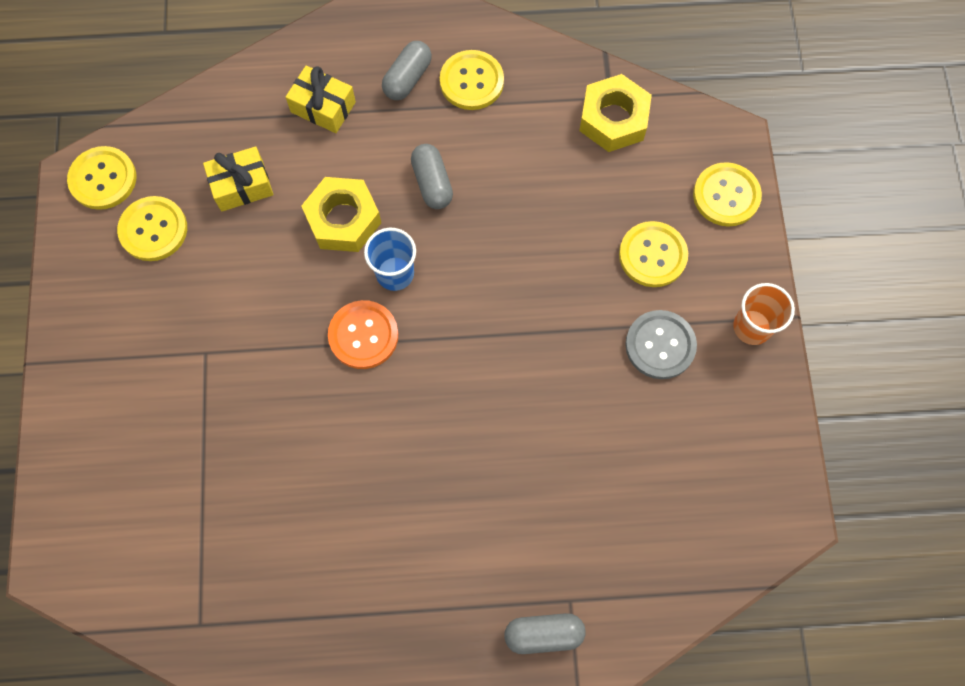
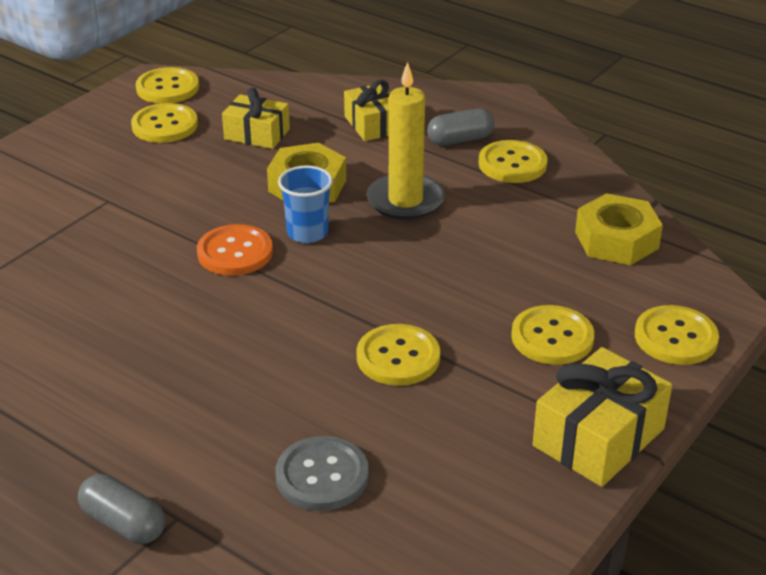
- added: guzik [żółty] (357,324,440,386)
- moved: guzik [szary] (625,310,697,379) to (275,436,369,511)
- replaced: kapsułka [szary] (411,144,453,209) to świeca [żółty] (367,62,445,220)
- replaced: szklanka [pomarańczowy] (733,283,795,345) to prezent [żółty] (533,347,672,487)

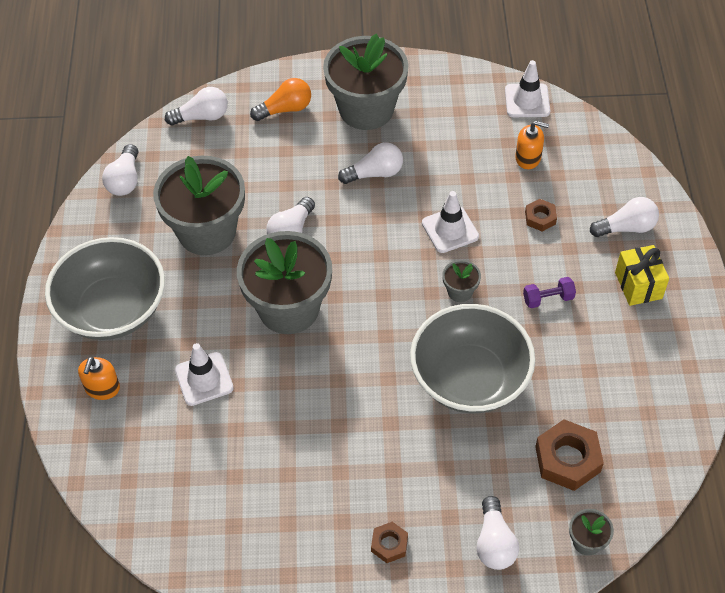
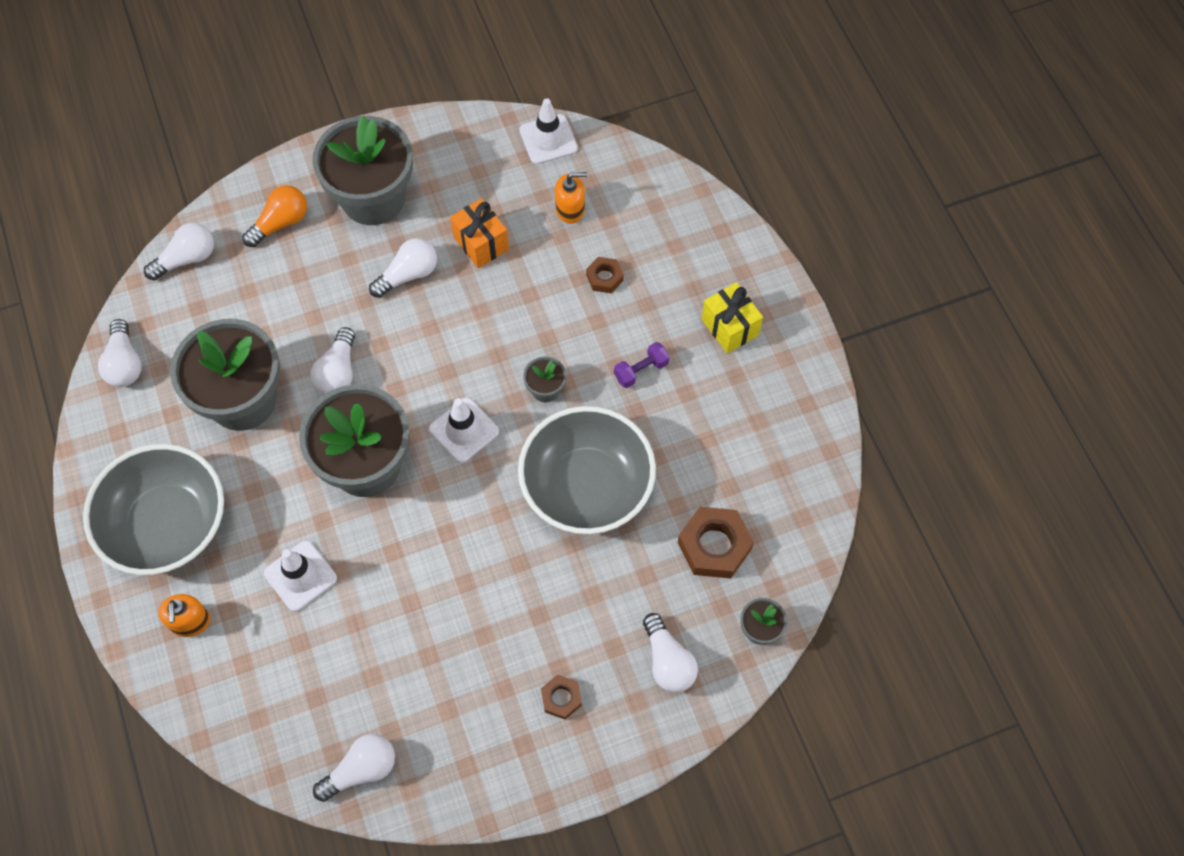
- added: prezent [pomarańczowy] (450,198,509,268)
- moved: pachołek [biały] (422,191,479,253) to (429,398,499,463)
- moved: żarówka [biały] (590,197,659,237) to (313,734,395,802)

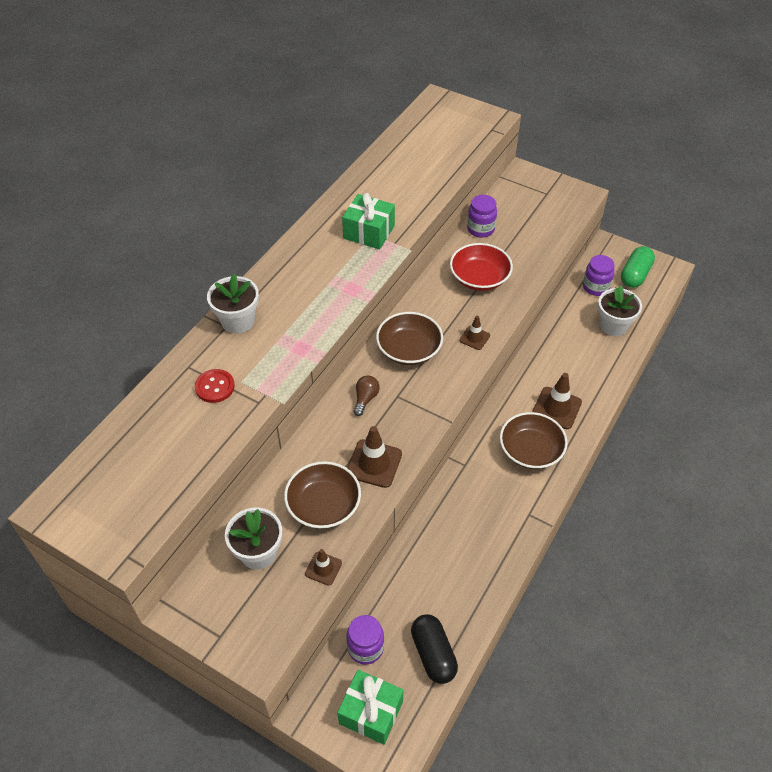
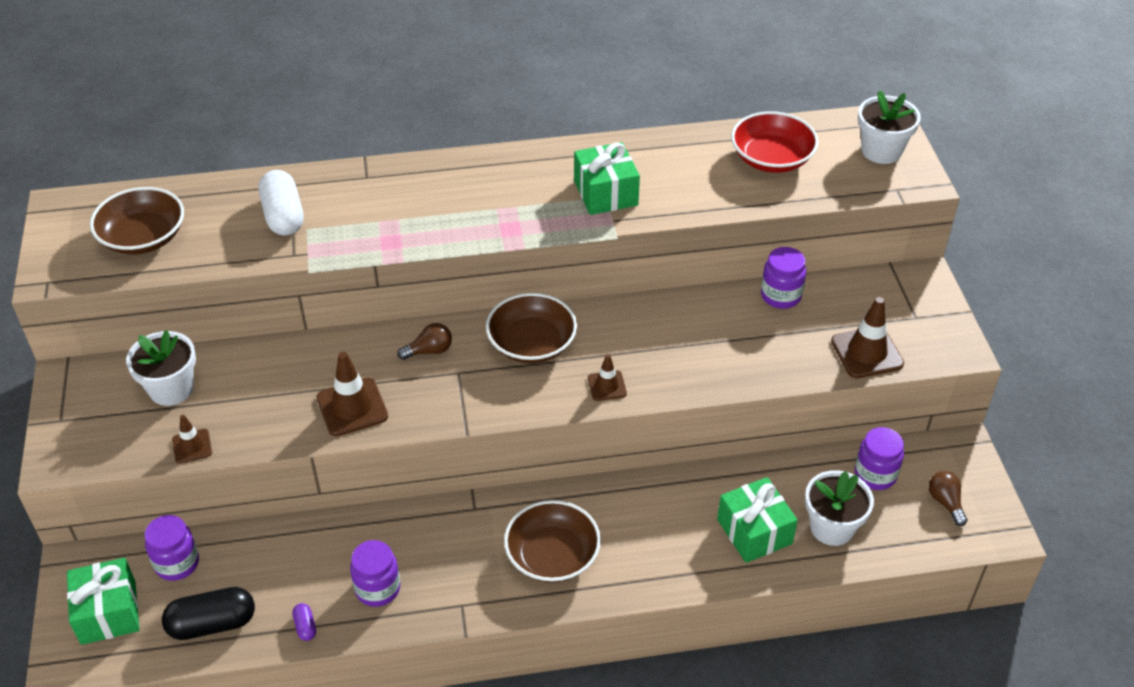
- added: kapsułka [fioletowy] (292,603,316,641)
- added: słoik [fioletowy] (350,540,400,607)
- added: prezent [zielony] (717,477,798,563)
- moved: doniczka [biały] (207,274,259,334) to (858,90,921,164)
- moved: miska [brązowy] (284,461,361,529) to (90,187,184,254)
- moved: miska [czerwony] (450,243,513,291) to (731,111,819,173)
- moved: pachołek [brązowy] (532,373,582,429) to (831,297,904,378)
- replaced: guzik [czerwony] (195,369,235,403) to kapsułka [biały] (259,170,304,236)
- replaced: kapsułka [zielony] (621,246,655,288) to żarówka [brązowy] (928,471,967,526)
- turned: kapsułka [czarny] (411,614,458,684) = (162,587,255,640) 45 degrees clockwise

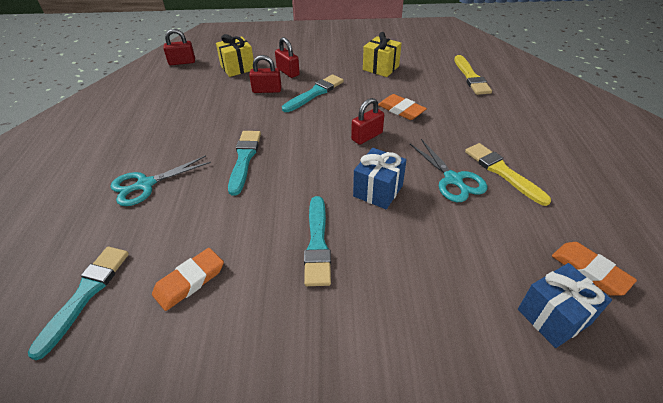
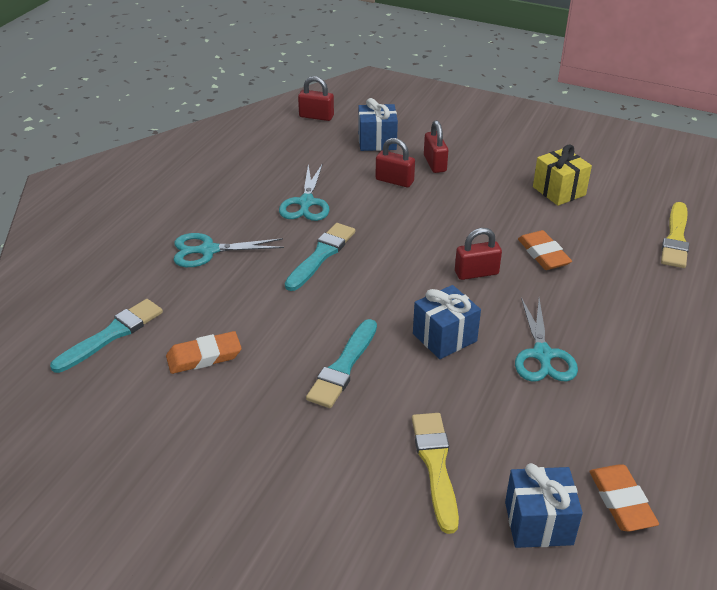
- removed: pędzel [turkusowy] (282,74,344,112)
- added: nożyczki [turkusowy] (279,163,330,221)
- moved: pędzel [żółty] (465,143,551,206) to (412,413,459,534)
- recoloured: prezent [żółty] (216,34,254,77) to prezent [niebieski] (358,98,398,151)

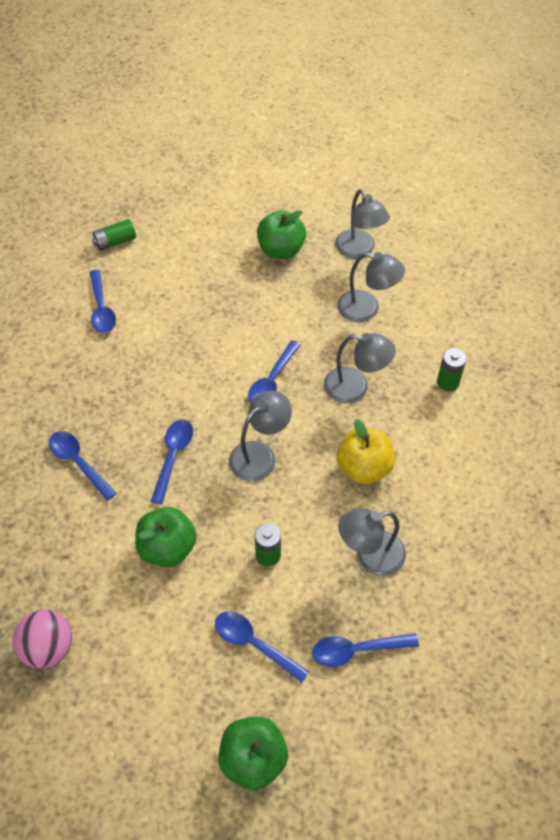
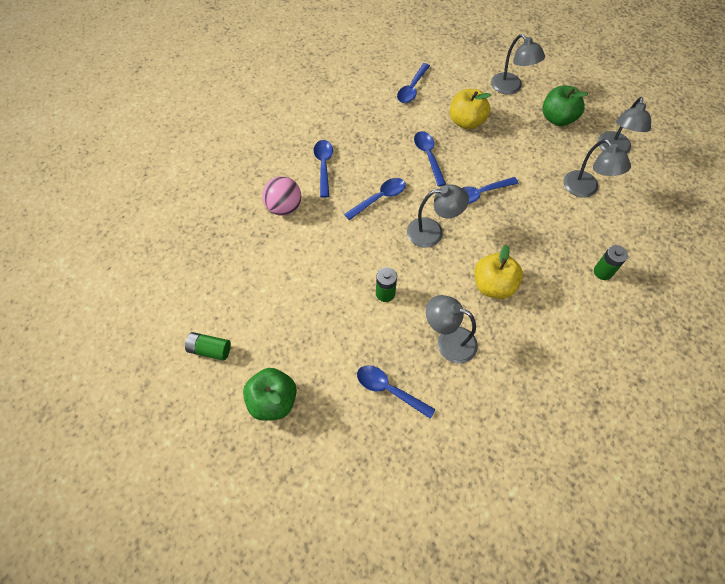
- removed: jabłko [zielony] (135,507,197,567)
- added: jabłko [żółty] (450,89,491,129)
- moved: piłka [różowy] (13,609,72,669) to (262,176,301,216)
- moved: bateria [zielony] (92,219,136,251) to (185,332,231,361)
- moved: łyżka [niebieski] (215,611,309,683) to (414,131,446,187)
- moved: lampka [szary] (324,333,396,403) to (491,34,545,95)

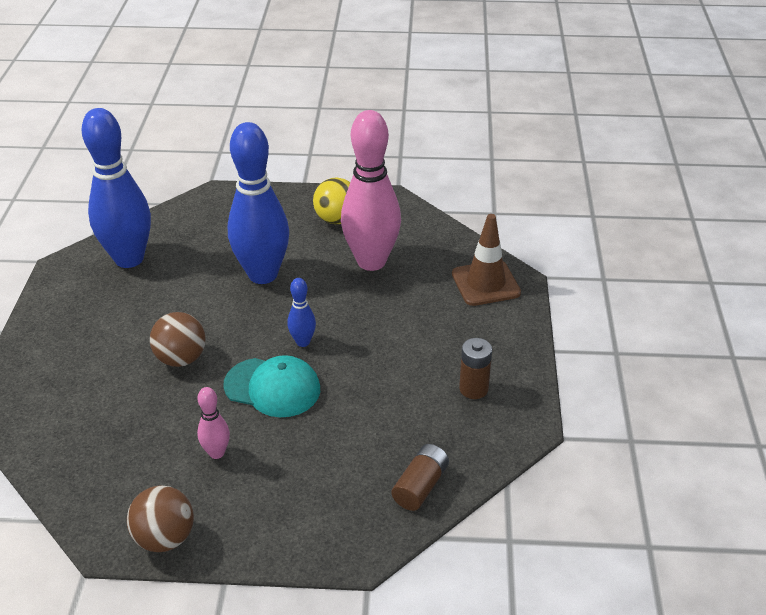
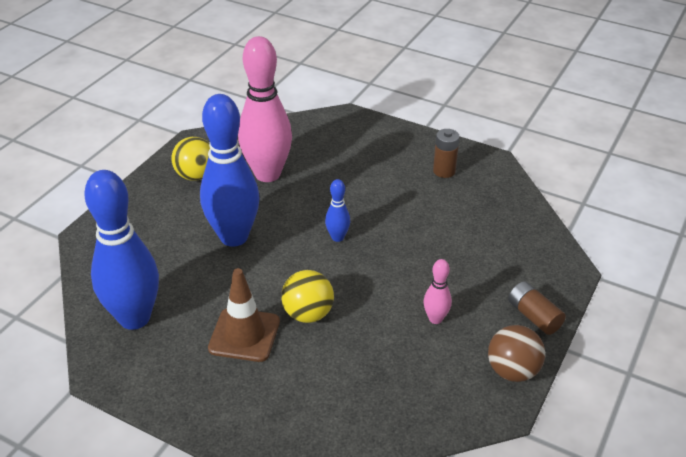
- removed: czapka [turkusowy] (224,355,320,417)
- moved: bateria [brązowy] (392,444,449,511) to (508,281,566,335)
- moved: pachołek [brązowy] (452,214,521,306) to (208,268,280,362)
- recoloured: piłka [brązowy] (150,312,206,367) to piłka [żółty] (281,270,334,323)

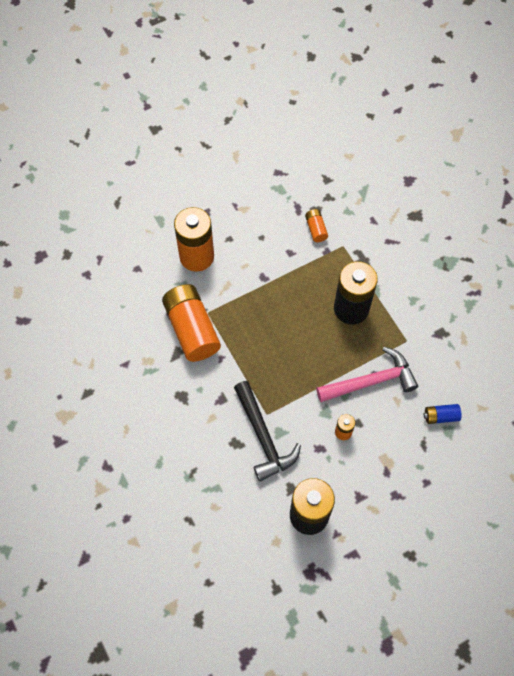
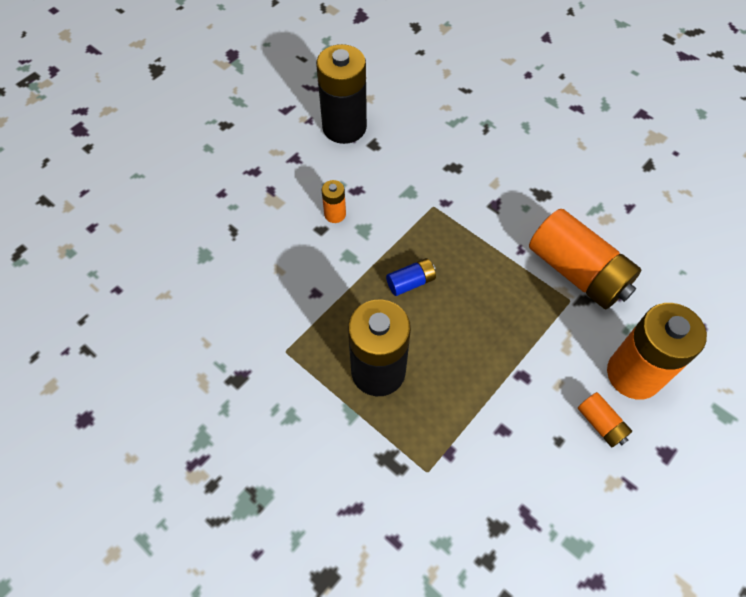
- removed: młotek [czarny] (234,381,301,482)
- removed: młotek [różowy] (316,347,418,402)
- moved: bateria [pomarańczowy] (305,209,328,242) to (578,392,632,447)
- moved: bateria [niebieski] (424,404,462,424) to (386,258,436,296)

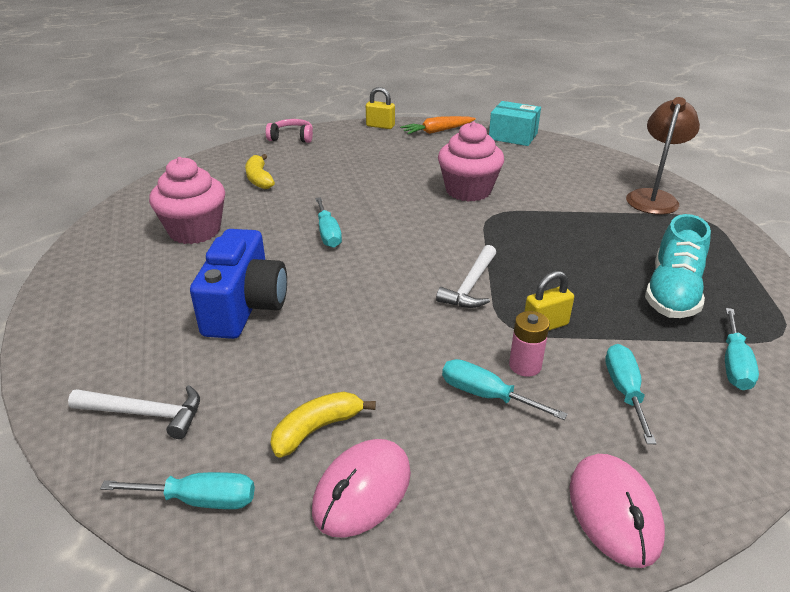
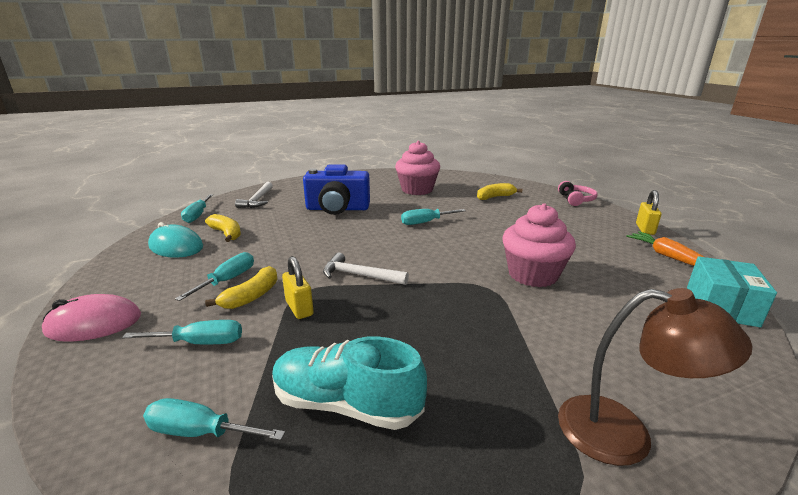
- replaced: bateria [różowy] (509,311,550,377) to banan [żółty] (205,266,277,309)
- recoloured: myszka [różowy] (312,439,411,538) to myszka [turkusowy] (148,222,203,258)

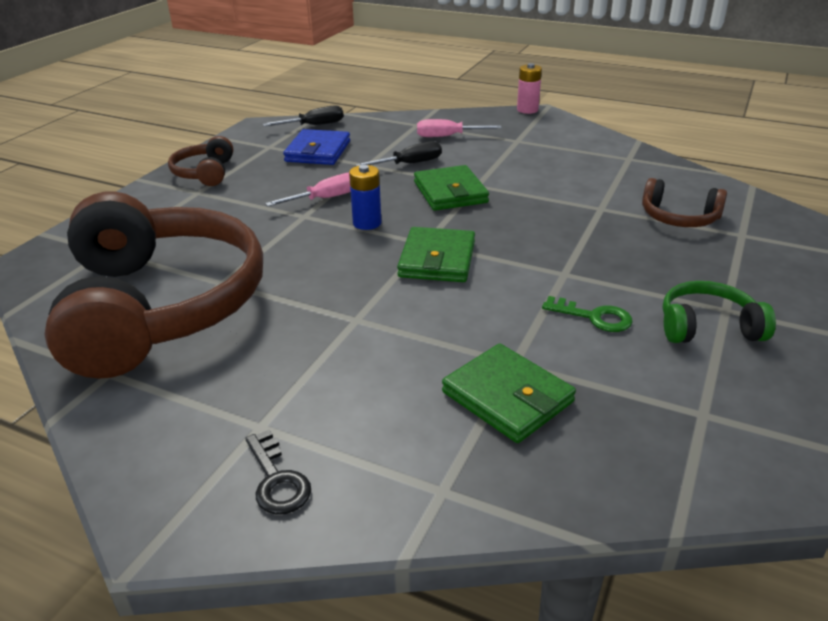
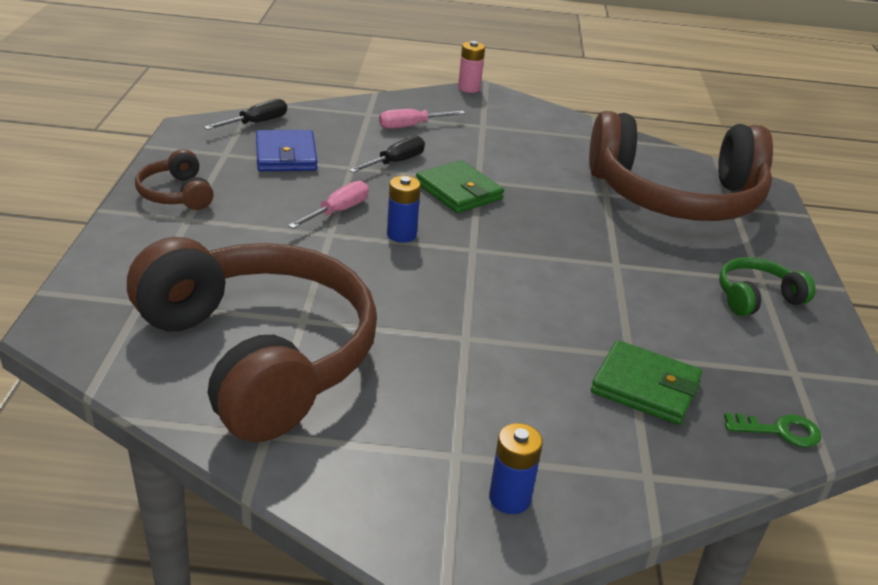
- removed: portfel [zielony] (397,227,475,282)
- moved: klucz [zielony] (542,296,633,332) to (724,413,821,447)
- replaced: klucz [czarny] (245,429,311,515) to bateria [niebieski] (489,423,543,514)
- resized: słuchawki [brązowy] (642,178,727,227) = (589,111,773,221) x2.40

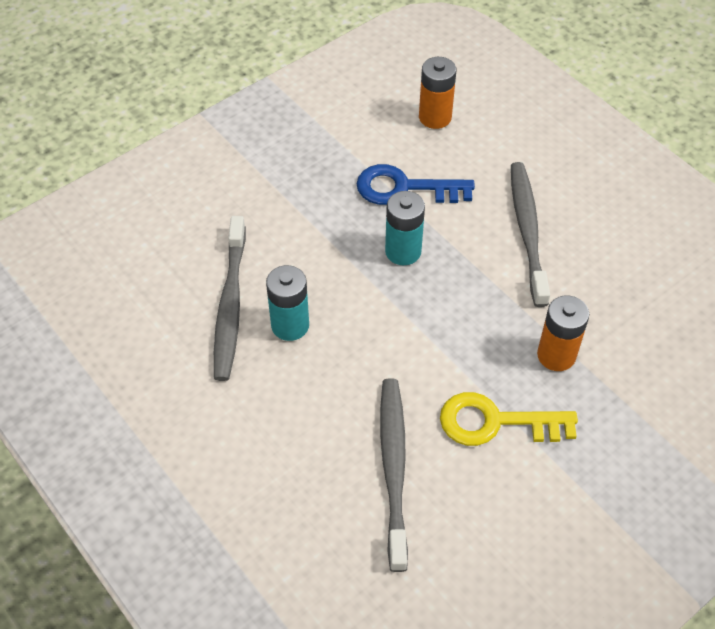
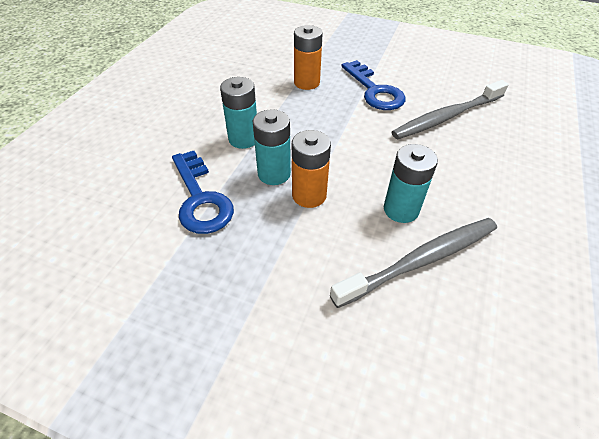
- removed: szczoteczka do zębów [szary] (511,162,550,307)
- added: bateria [turkusowy] (220,77,257,149)
- moved: bateria [pomarańczowy] (419,57,456,129) to (292,130,331,208)
- recoloured: klucz [żółty] (440,392,578,446) to klucz [niebieski] (341,60,405,110)

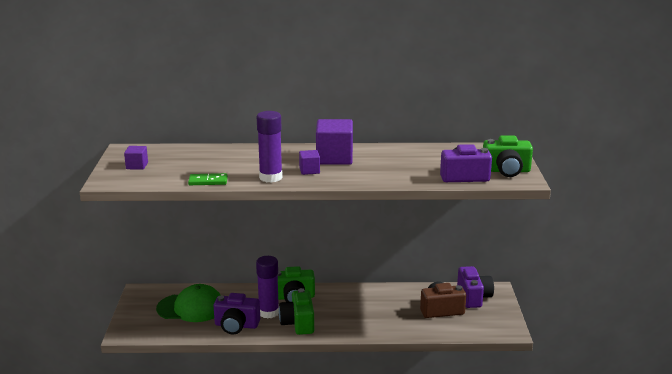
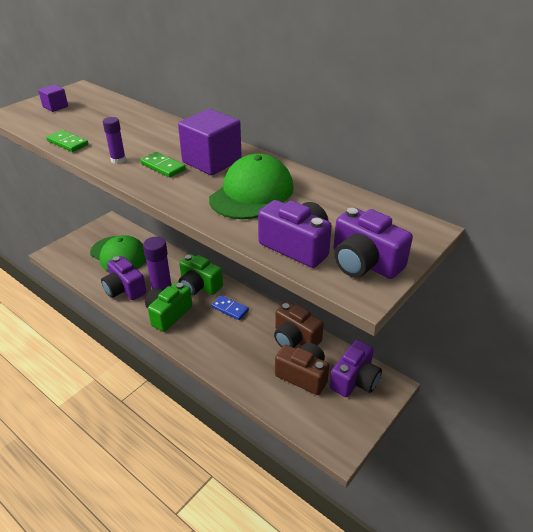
- added: czapka [zielony] (209,154,294,219)
- added: kostka domina [niebieski] (211,295,249,320)
- added: aparat fotograficzny [brązowy] (274,302,324,348)
- replaced: sześcian [fioletowy] (299,150,320,175) to kostka domina [zielony] (140,152,186,178)
- recoloured: aparat fotograficzny [zielony] (483,135,533,177) to aparat fotograficzny [fioletowy] (333,208,413,279)
- resized: klej w sztyfcie [fioletowy] (257,111,283,183) = (103,117,126,164) x0.56

